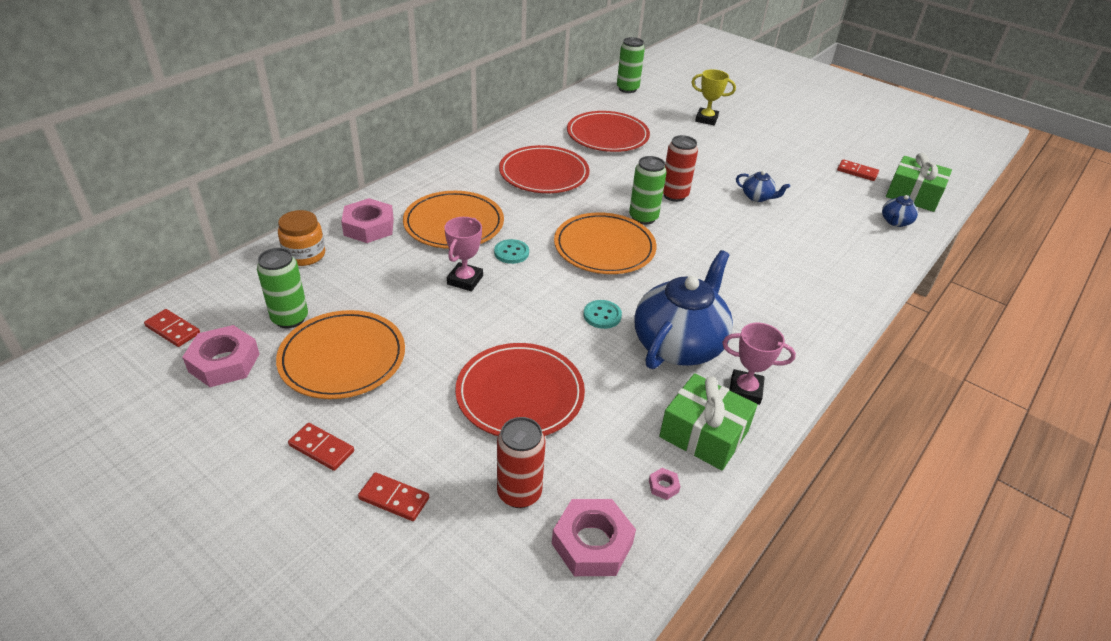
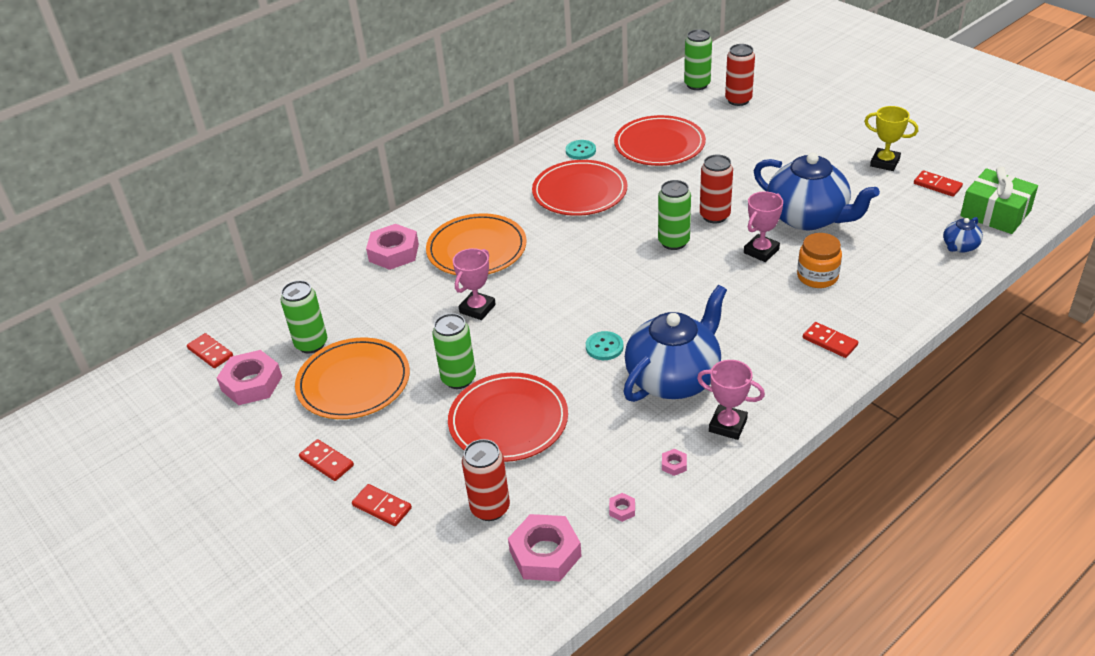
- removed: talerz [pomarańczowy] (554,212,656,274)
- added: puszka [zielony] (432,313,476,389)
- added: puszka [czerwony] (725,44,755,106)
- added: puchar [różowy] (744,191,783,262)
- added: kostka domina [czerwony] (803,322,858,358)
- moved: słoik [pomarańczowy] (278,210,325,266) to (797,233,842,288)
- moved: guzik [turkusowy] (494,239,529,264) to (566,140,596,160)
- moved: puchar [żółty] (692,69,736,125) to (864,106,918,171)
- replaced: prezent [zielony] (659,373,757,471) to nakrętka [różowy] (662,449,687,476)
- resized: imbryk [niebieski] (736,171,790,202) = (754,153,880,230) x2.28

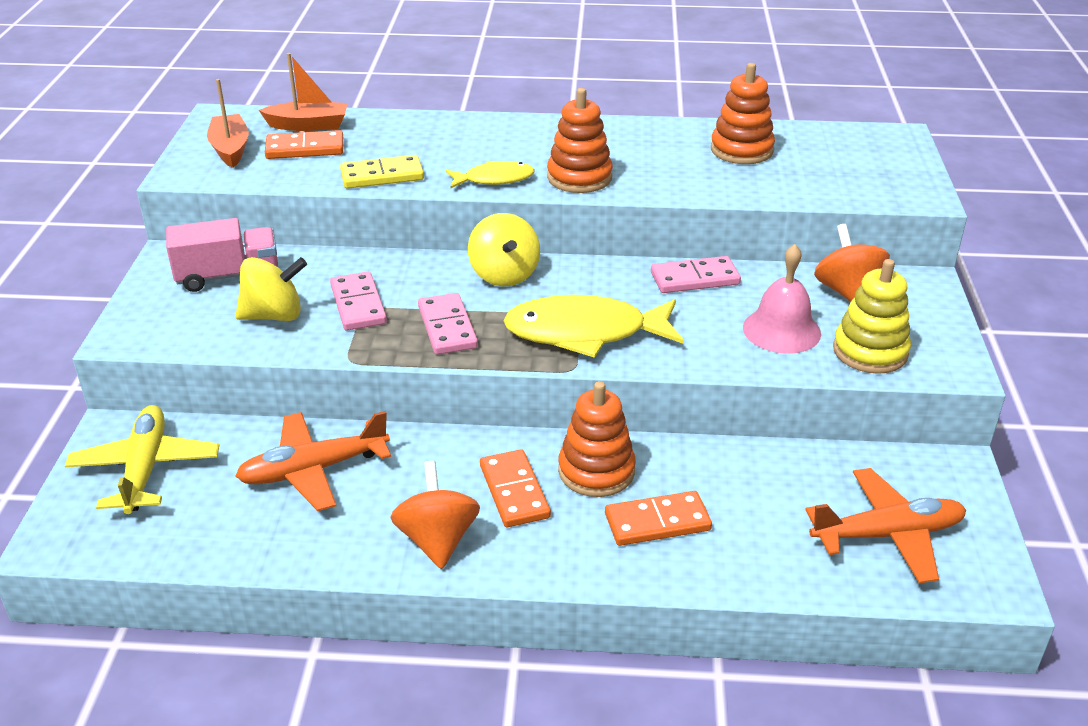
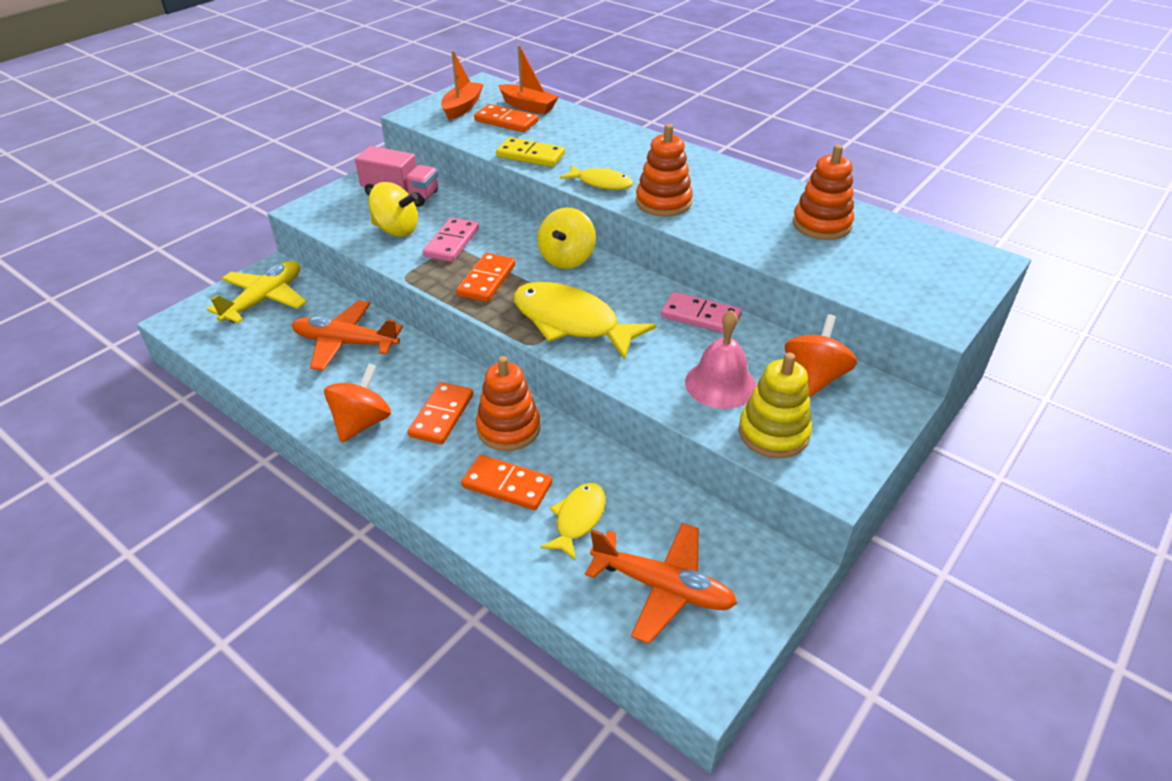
- added: ryba [żółty] (540,483,606,560)
- recoloured: kostka domina [różowy] (418,293,478,355) to kostka domina [pomarańczowy] (456,253,516,302)

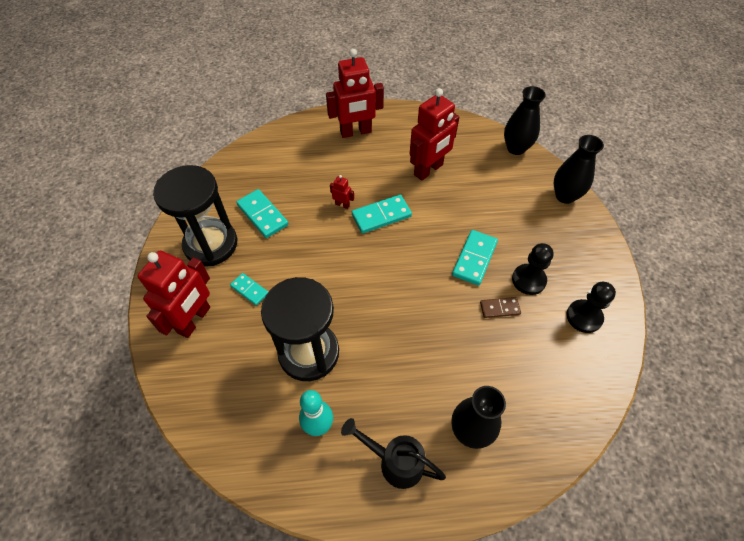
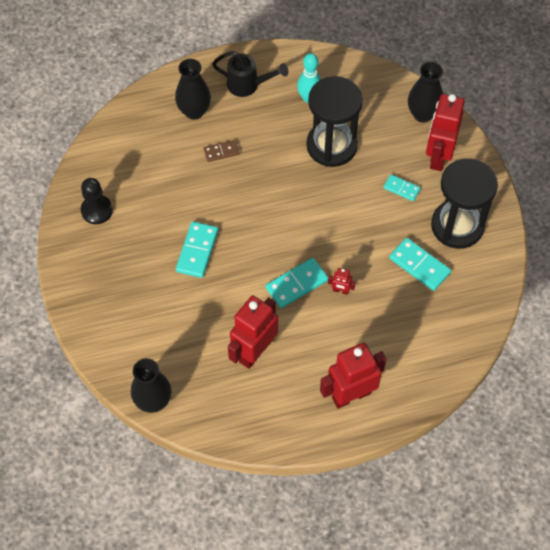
- removed: pionek [czarny] (512,243,554,295)
- moved: kostka domina [brązowy] (480,297,521,318) to (204,140,240,162)
- moved: wazon [czarny] (554,135,604,204) to (408,62,443,123)

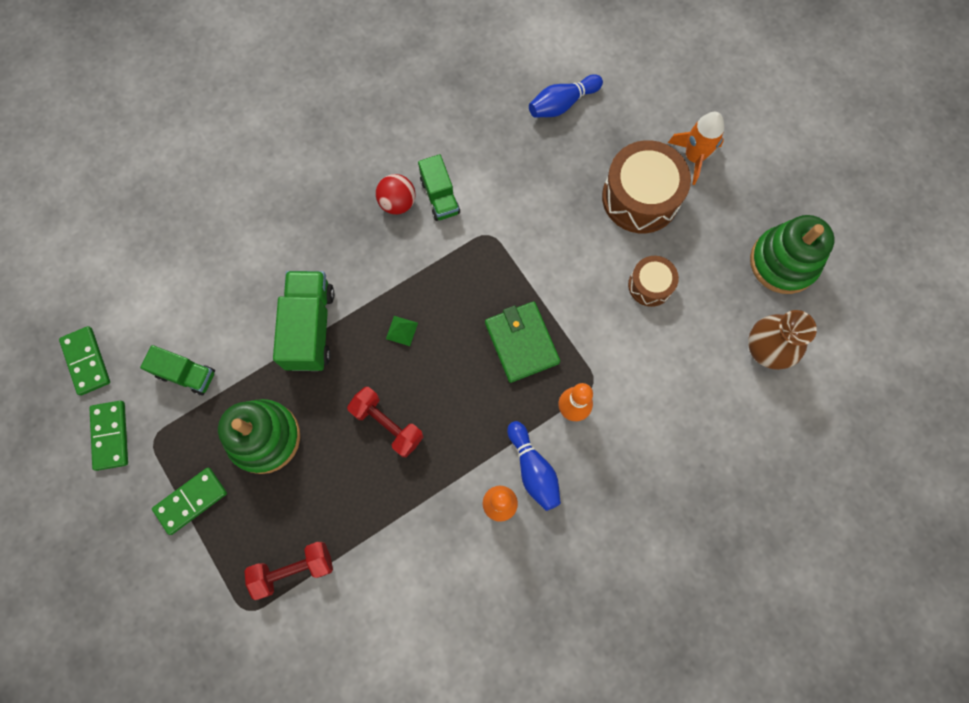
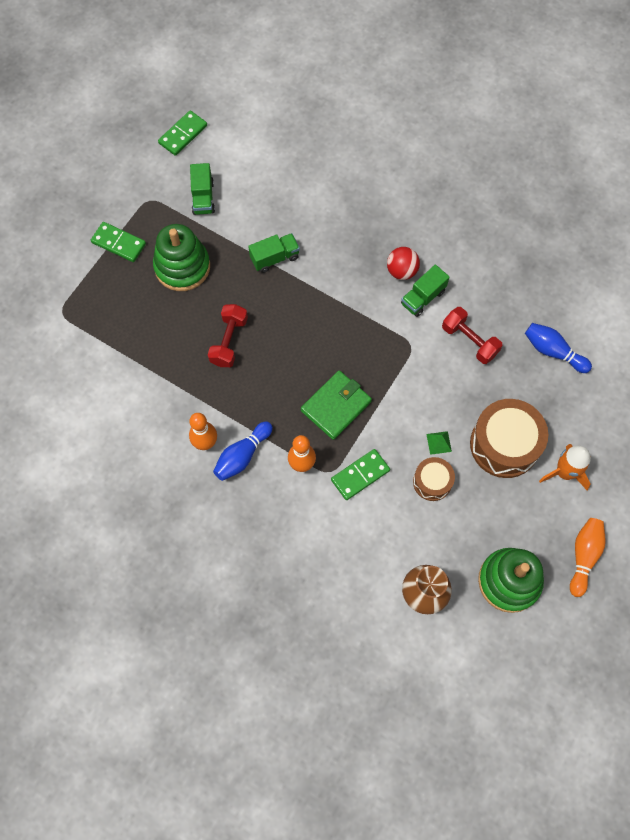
- added: kręgiel [pomarańczowy] (570,518,606,597)
- moved: kostka domina [zielony] (90,401,128,471) to (331,449,390,500)
- moved: hantel [czerwony] (244,542,333,600) to (442,307,503,364)
- moved: piramida [zielony] (386,316,418,346) to (426,431,452,455)
- resized: ciężarówka [zielony] (273,271,334,371) = (248,233,300,273) x0.62

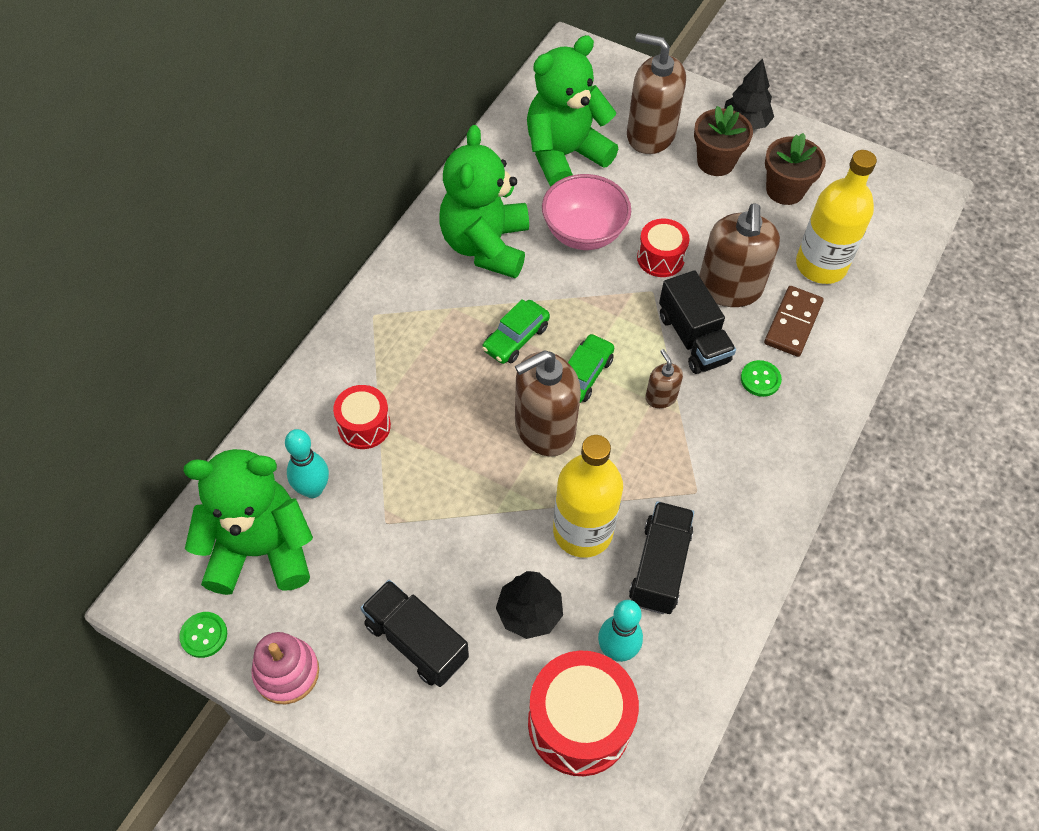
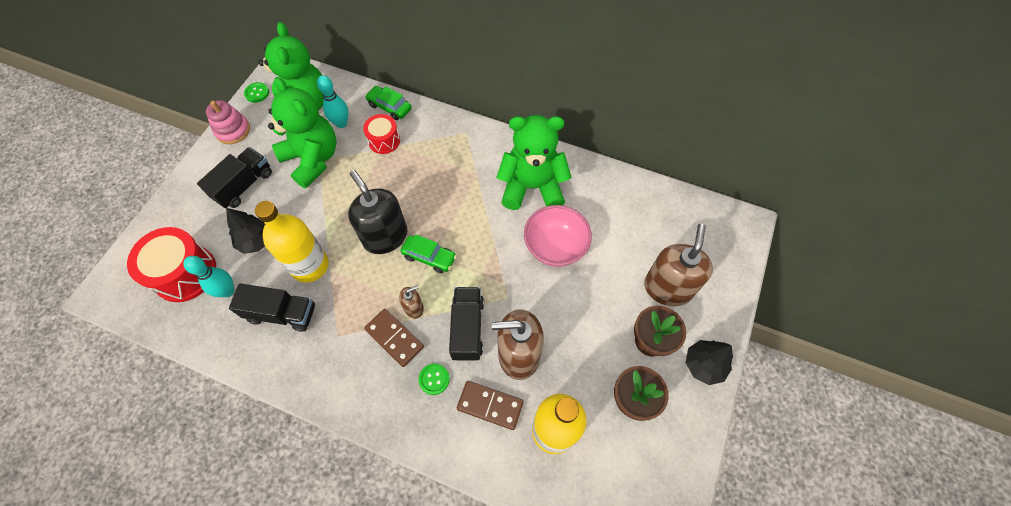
- removed: bęben [czerwony] (637,219,690,277)
- added: kostka domina [brązowy] (364,309,424,367)
- moved: samochód [zielony] (482,299,550,364) to (365,86,412,120)
- moved: miś [zielony] (527,35,618,187) to (268,77,337,188)
- recoloured: dozownik mydła [brązowy] (515,350,581,456) to dozownik mydła [czarny] (348,170,408,254)
- turned: ciężarówka [czarny] (659,270,736,374) = (449,287,484,361) 120 degrees clockwise

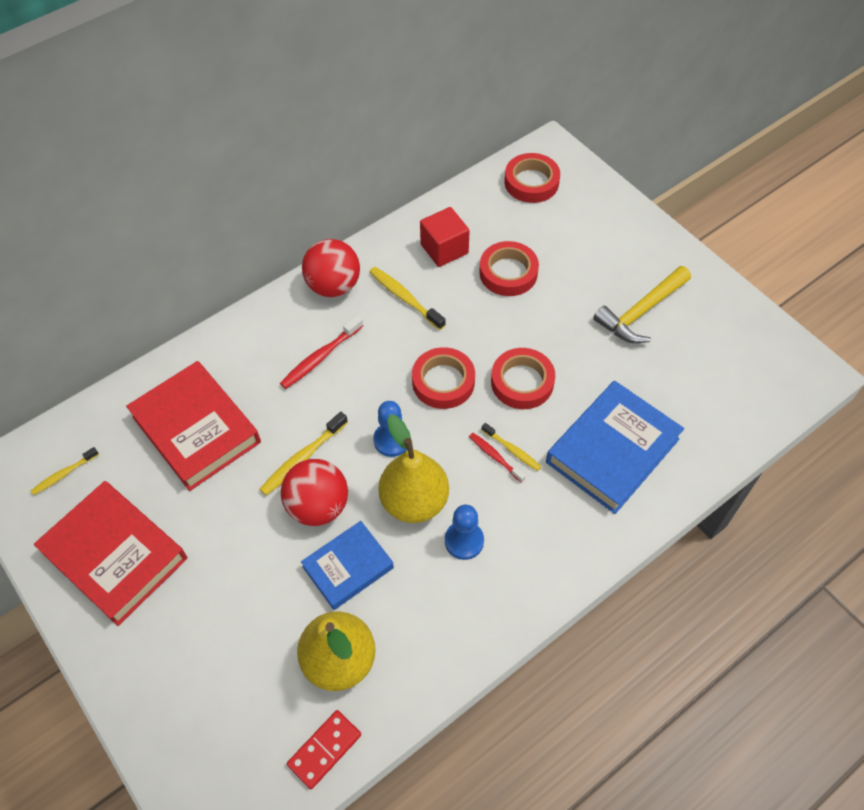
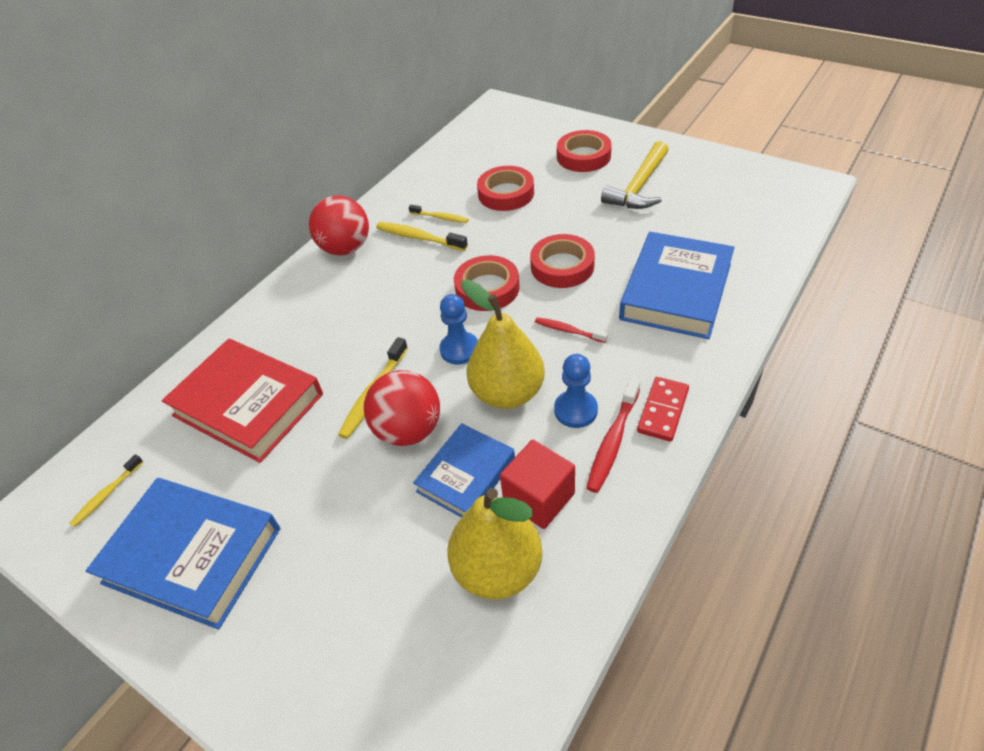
- moved: szczoteczka do zębów [czerwony] (280,315,363,389) to (586,378,640,493)
- moved: kostka domina [czerwony] (287,710,361,789) to (637,377,689,442)
- moved: sześcian [czerwony] (420,207,470,267) to (500,440,575,529)
- moved: szczoteczka do zębów [żółty] (482,423,541,471) to (409,205,469,223)
- moved: taśma klejąca [czerwony] (504,153,560,203) to (557,130,612,172)
- recoloured: książka [czerwony] (34,481,187,626) to książka [niebieski] (86,478,280,630)

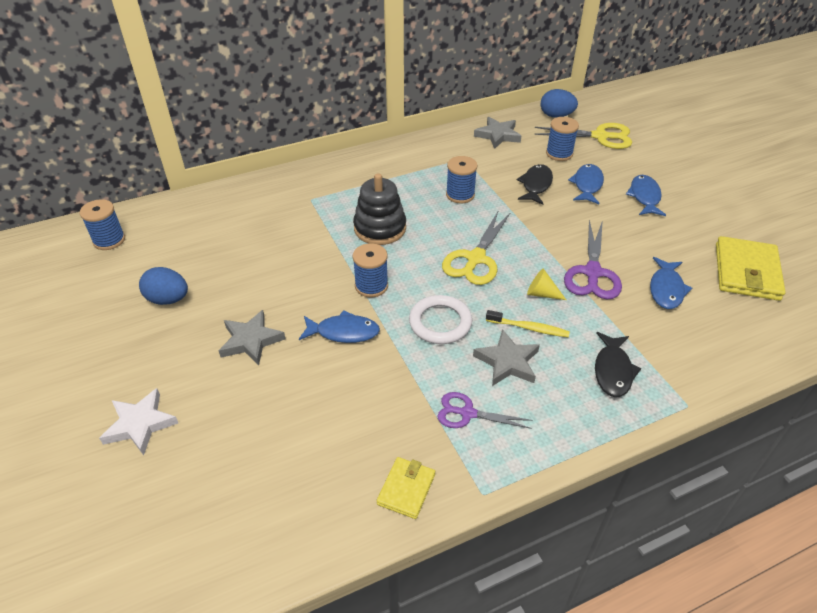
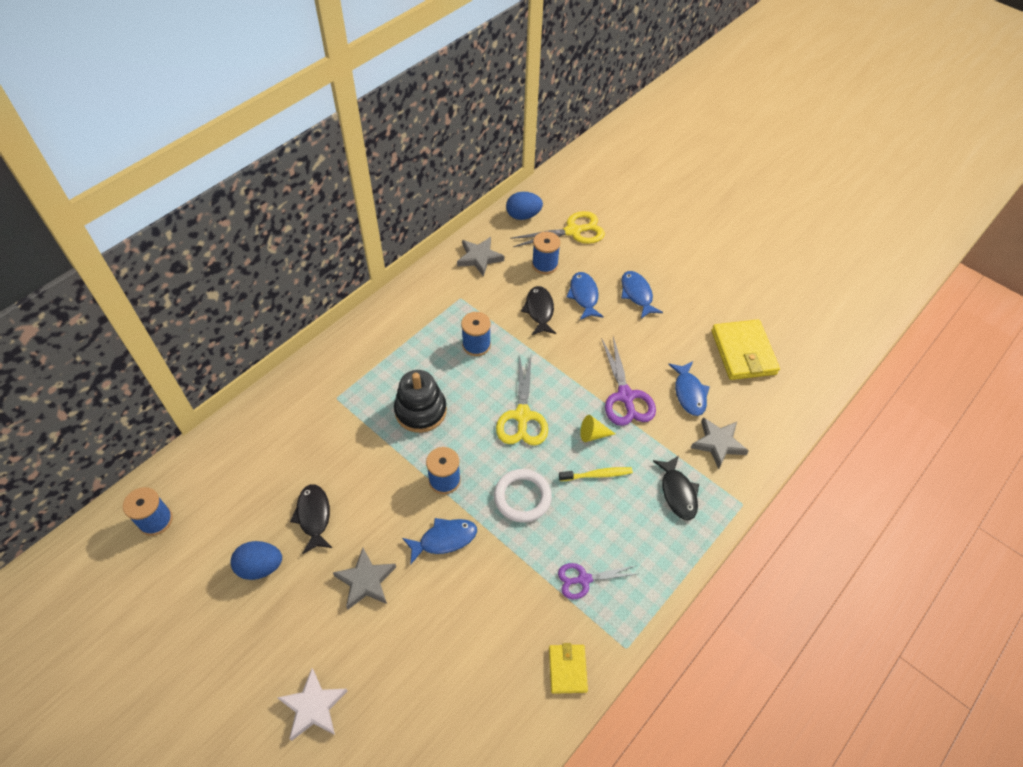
- added: ryba [czarny] (290,484,332,554)
- moved: gwiazda [szary] (473,329,540,386) to (691,417,749,469)

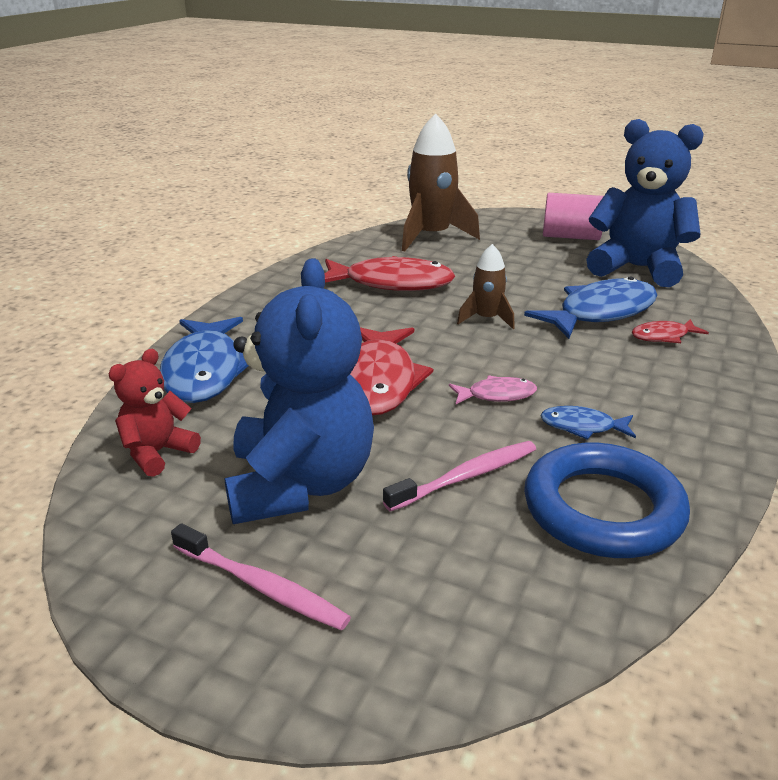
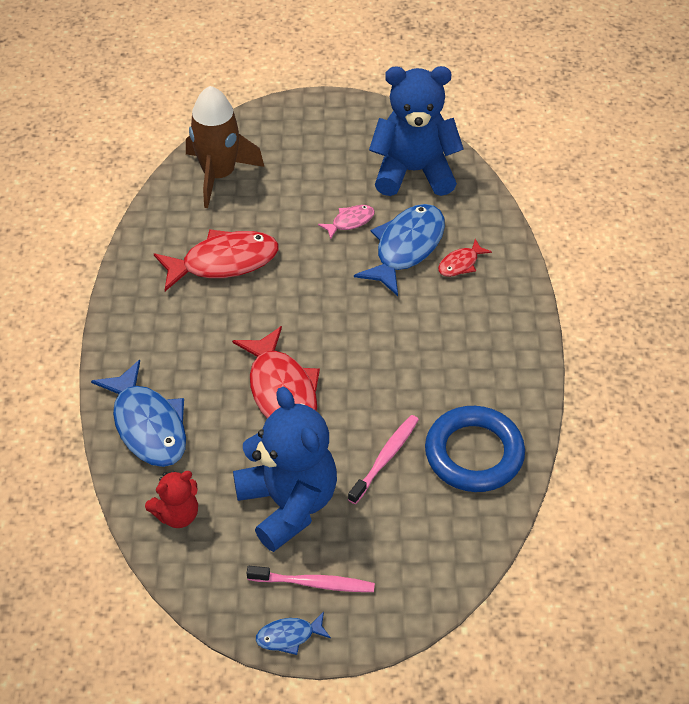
- removed: rakieta [brązowy] (457,244,515,329)
- removed: walec [różowy] (543,193,604,240)
- moved: ryba [różowy] (449,376,537,404) to (318,205,375,240)
- moved: ryba [niebieski] (540,406,636,440) to (256,612,331,655)
- turned: miś [czerwony] (108,349,201,477) = (145,471,198,528) 135 degrees counterclockwise

